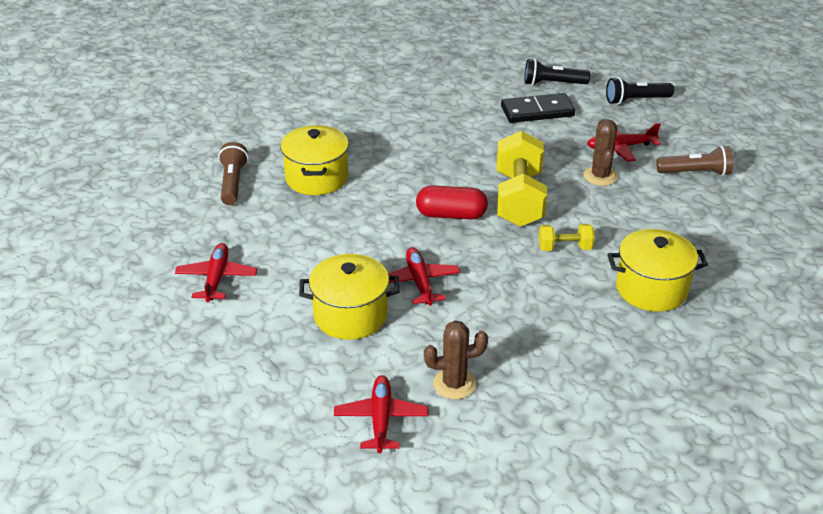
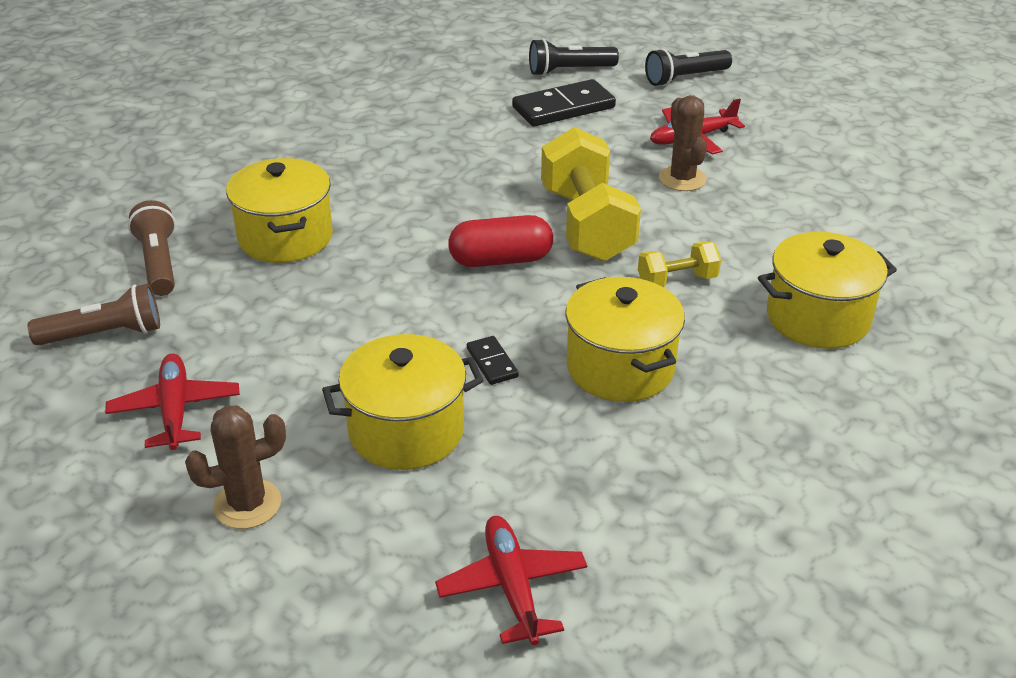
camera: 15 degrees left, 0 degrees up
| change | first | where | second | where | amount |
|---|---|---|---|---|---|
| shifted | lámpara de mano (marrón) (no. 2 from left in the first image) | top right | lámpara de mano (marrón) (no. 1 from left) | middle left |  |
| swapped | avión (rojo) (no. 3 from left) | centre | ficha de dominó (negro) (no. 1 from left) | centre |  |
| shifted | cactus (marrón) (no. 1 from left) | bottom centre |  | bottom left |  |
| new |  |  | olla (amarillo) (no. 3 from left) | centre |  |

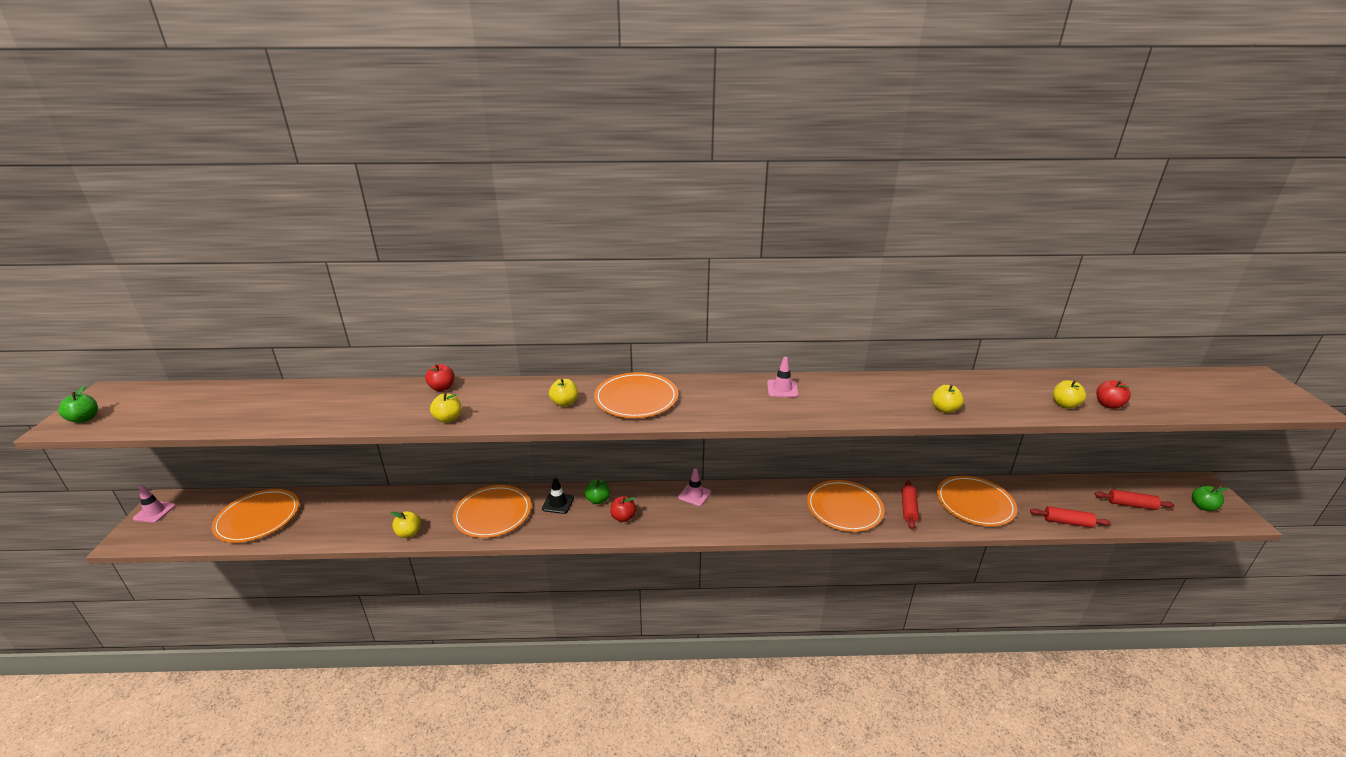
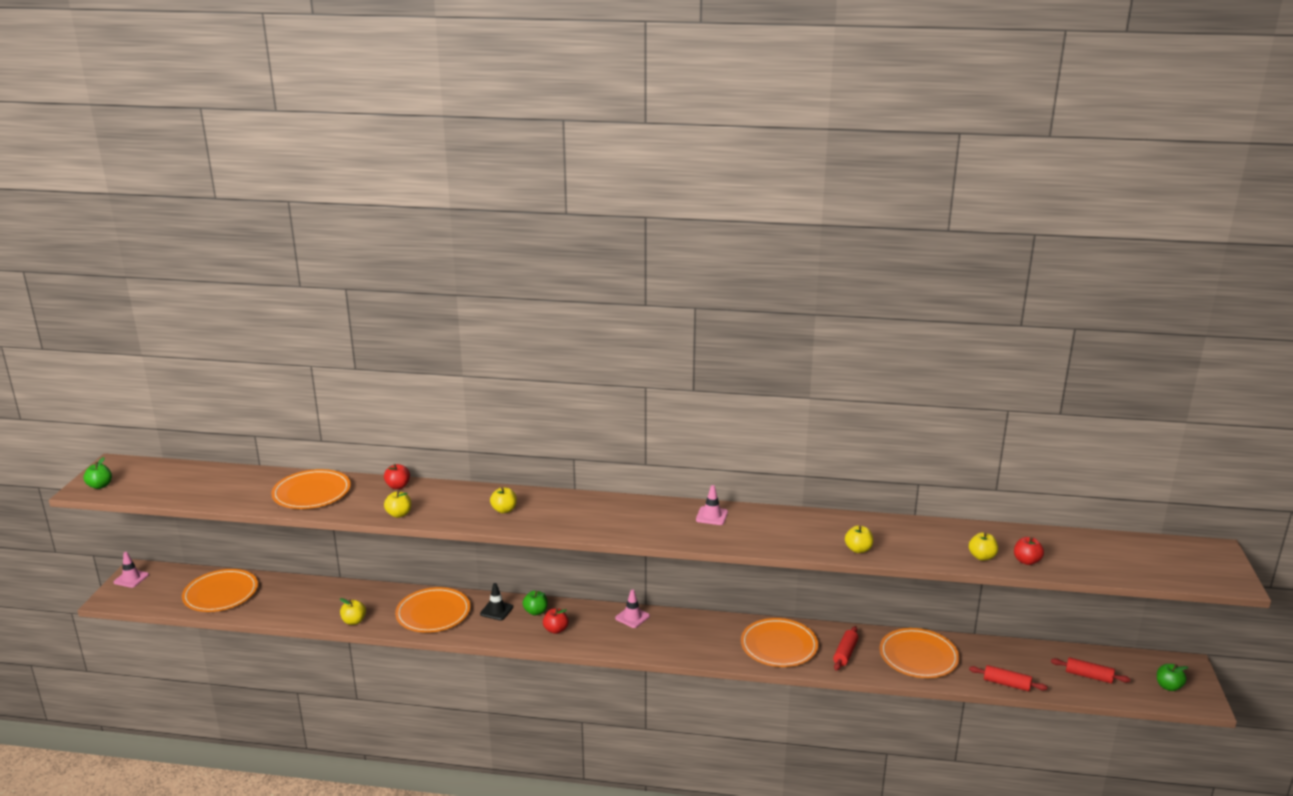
camera: 10 degrees right, 5 degrees down
| change | first | where | second | where | amount |
|---|---|---|---|---|---|
| shifted | plato (naranja) (no. 3 from left in the first image) | centre | plato (naranja) (no. 2 from left) | middle left |  |

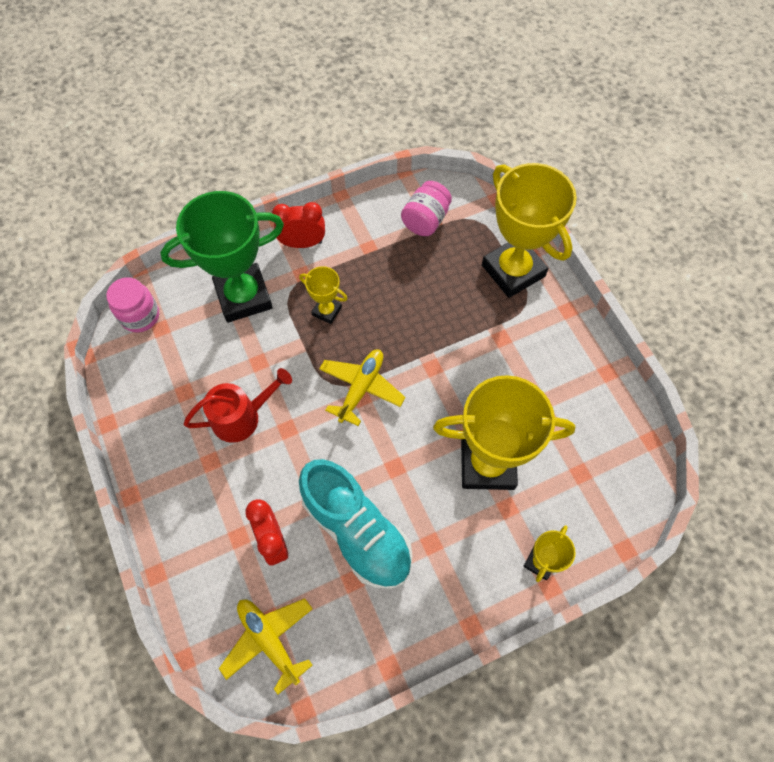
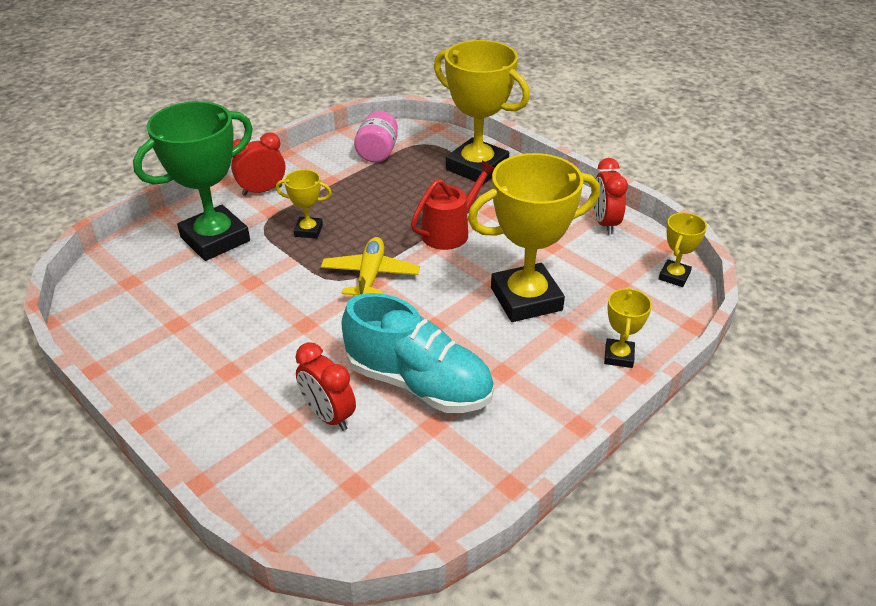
camera: 20 degrees left, 25 degrees down
| change | first | where | second | where | amount |
|---|---|---|---|---|---|
| gone | tarro (rosa) (no. 1 from left) | middle left |  |  |  |
| shifted | regadera (rojo) | middle left |  | centre |  |
| gone | avión (amarillo) (no. 1 from left) | bottom centre |  |  |  |
| new |  |  | despertador (rojo) (no. 3 from left) | top right |  |
| new |  |  | trofeo (amarillo) (no. 5 from left) | middle right |  |

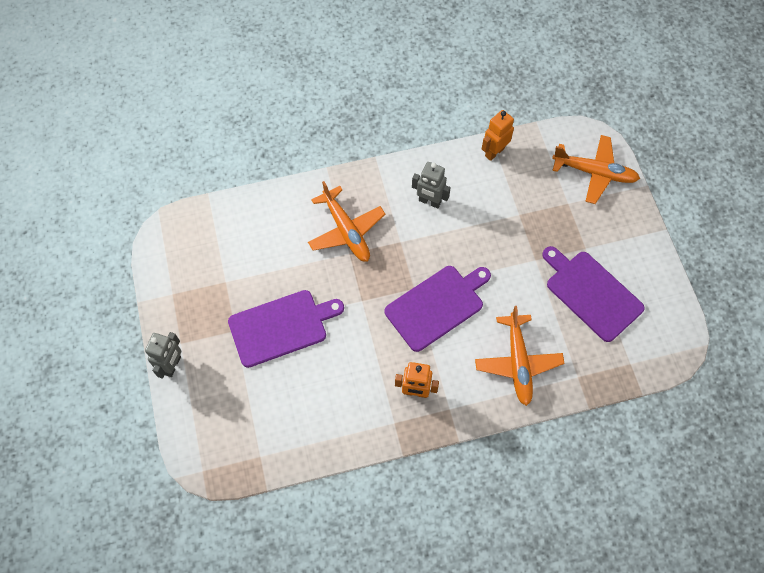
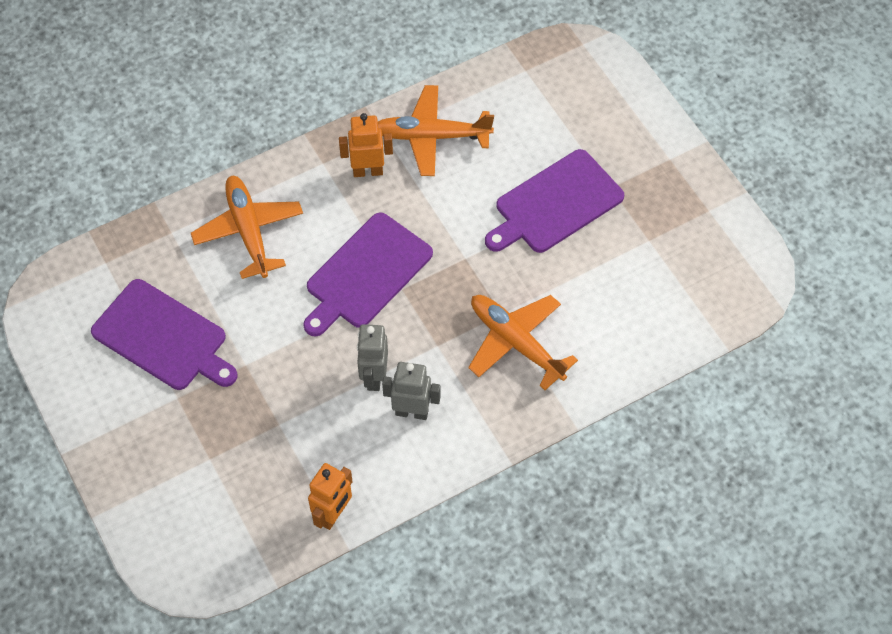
camera: 165 degrees right, 5 degrees down
| change | first | where | second | where | amount |
|---|---|---|---|---|---|
| shifted | avión (naranja) (no. 3 from left in the first image) | top right | avión (naranja) (no. 2 from left) | top centre |  |
| shifted | robot (gris) (no. 1 from left) | middle left |  | centre |  |

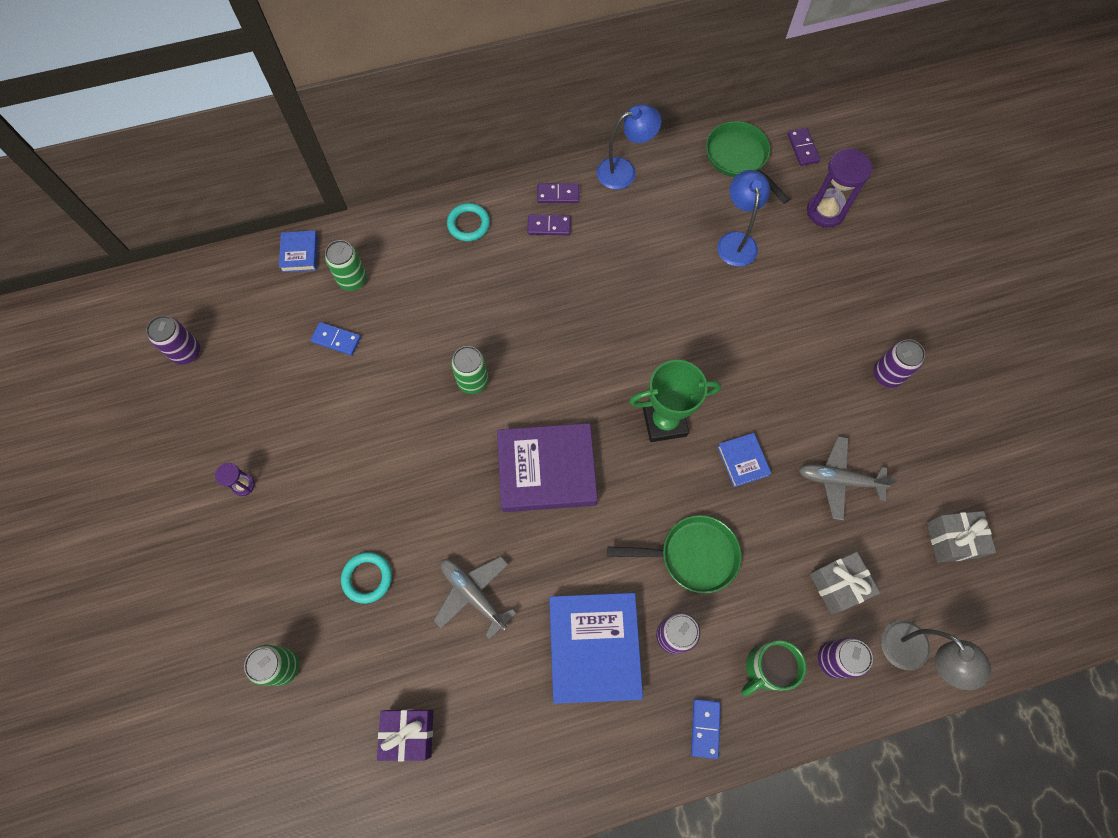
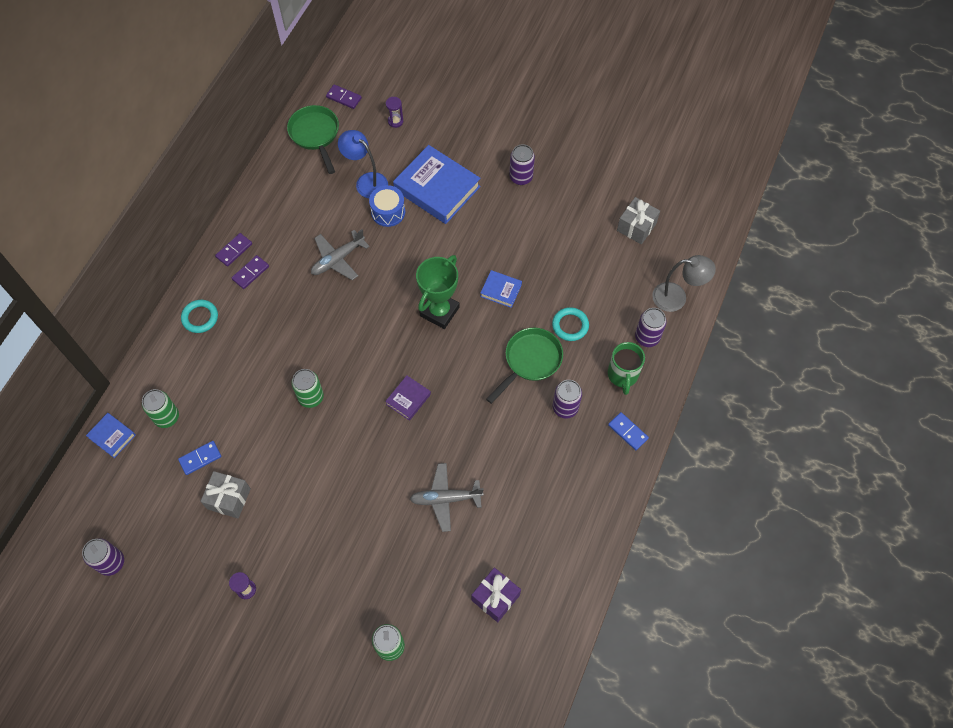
camera: 50 degrees left, 5 degrees down
| change | first | where | second | where | amount |
|---|---|---|---|---|---|
| gone | lámpara (azul) (no. 1 from left) | top centre |  |  |  |
| rotated | sartén (verde) (no. 2 from left in the first image) | top right | sartén (verde) (no. 1 from left) | top left | 60 degrees clockwise |
| scaled | reloj de arena (morado) (no. 2 from left) | top right |  | top centre | x0.52 |
| scaled | libro (morado) | centre |  | centre | x0.48 |
| shifted | avión (gris) (no. 2 from left in the first image) | middle right | avión (gris) (no. 1 from left) | centre |  |
| shifted | anillo (turquesa) (no. 1 from left in the first image) | bottom left | anillo (turquesa) (no. 2 from left) | centre |  |
| shifted | regalo (gris) (no. 1 from left) | bottom right |  | bottom left |  |
| shifted | libro (azul) (no. 2 from left) | bottom centre |  | top centre |  |
| new |  |  | tambor (azul) | top centre |  |

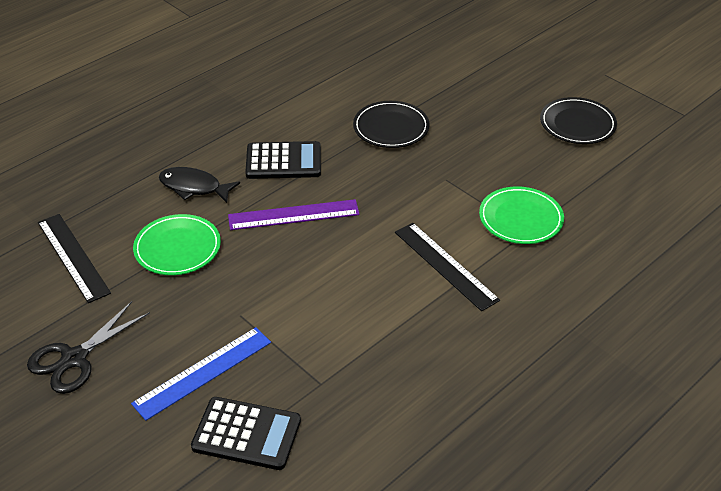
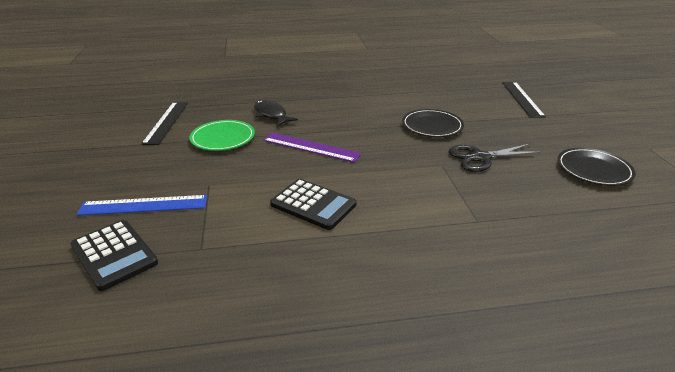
camera: 35 degrees right, 10 degrees down
| change | first | where | second | where | amount |
|---|---|---|---|---|---|
| shifted | calculadora (negro) (no. 2 from left) | top centre |  | centre |  |
| gone | plato (verde) (no. 2 from left) | middle right |  |  |  |
| shifted | regla (negro) (no. 2 from left) | centre |  | top right |  |
| shifted | tijeras (negro) | bottom left |  | middle right |  |

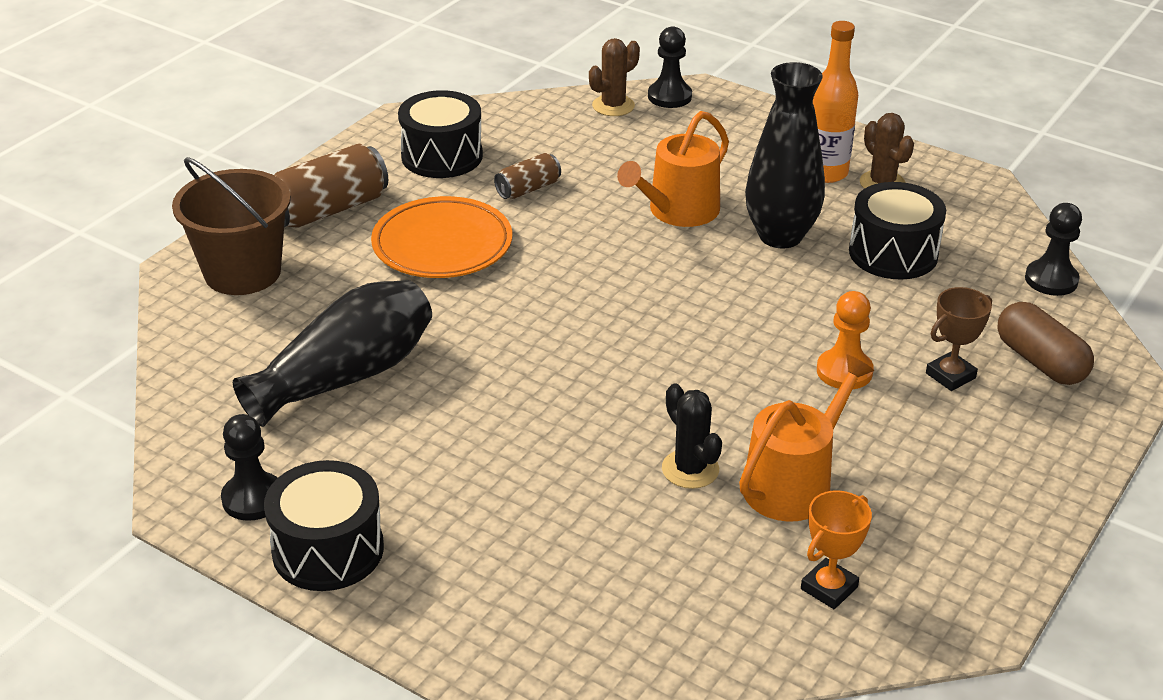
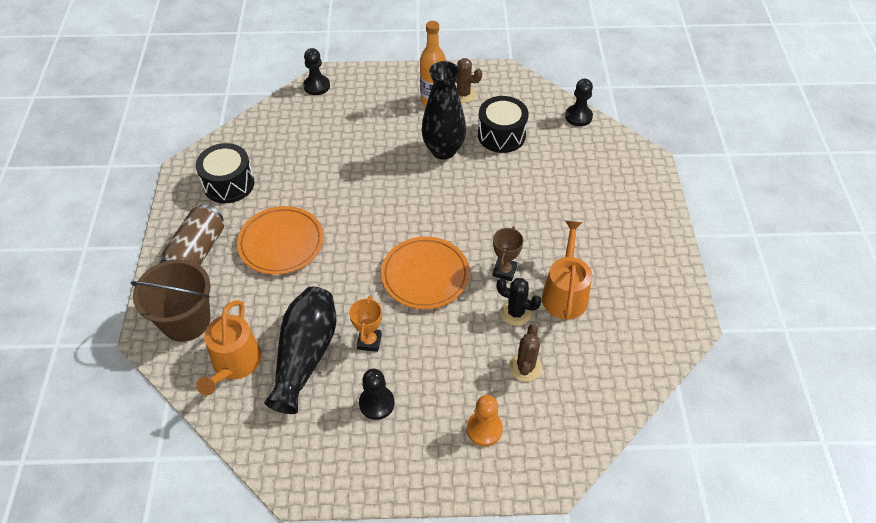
camera: 35 degrees left, 15 degrees up
| change | first | where | second | where | amount |
|---|---|---|---|---|---|
| shifted | cactus (marrón) (no. 1 from left in the first image) | top centre | cactus (marrón) (no. 2 from left) | bottom centre |  |
| shifted | regadera (naranja) (no. 1 from left) | top centre |  | middle left |  |
| gone | lata (marrón) (no. 2 from left) | top centre |  |  |  |
| shifted | trofeo (marrón) | middle right |  | centre |  |
| shifted | peón (naranja) | middle right |  | bottom centre |  |
| gone | cápsula (marrón) | middle right |  |  |  |
| shifted | peón (negro) (no. 1 from left in the first image) | bottom left | peón (negro) (no. 2 from left) | bottom centre |  |
| gone | tambor (negro) (no. 1 from left) | bottom left |  |  |  |
| shifted | trofeo (naranja) | bottom right |  | centre |  |
| new |  |  | plato (naranja) (no. 2 from left) | centre |  |

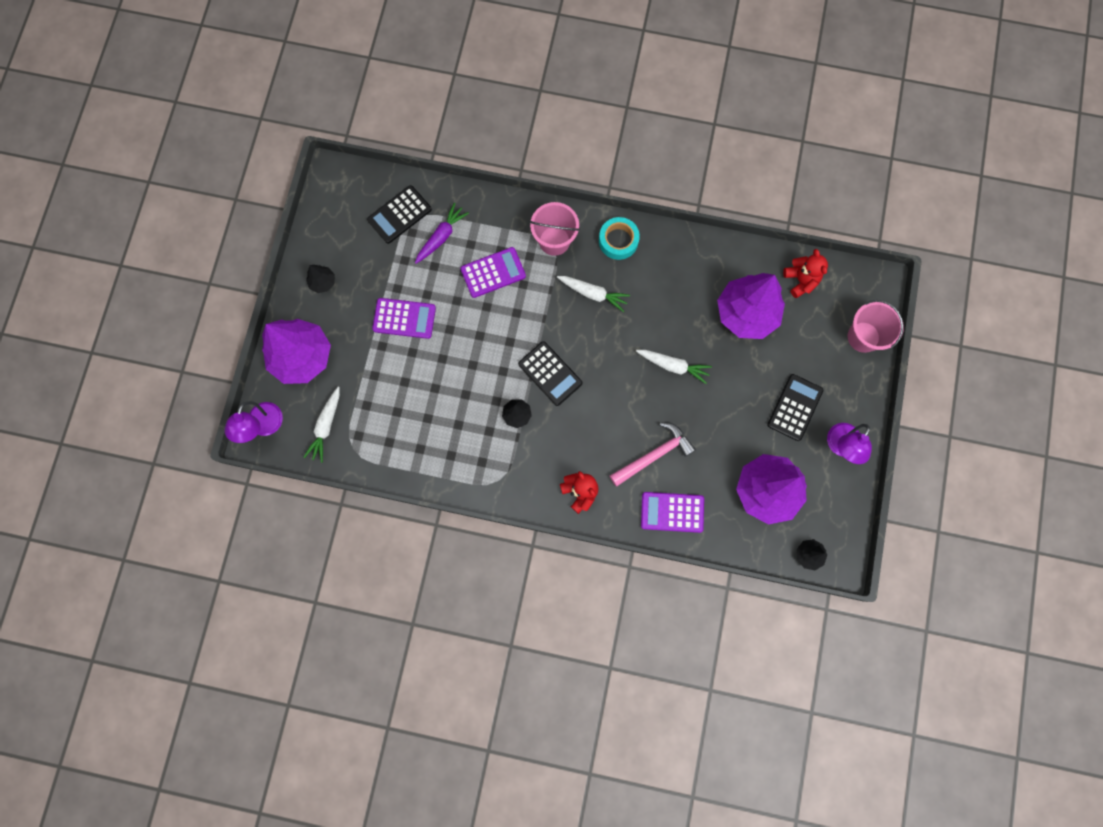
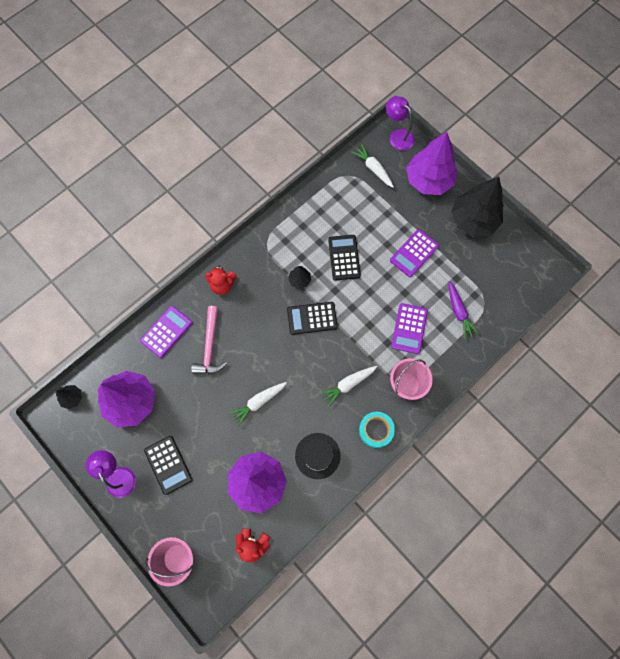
camera: 125 degrees right, 5 degrees down
| change | first | where | second | where | amount |
|---|---|---|---|---|---|
| shifted | calculadora (negro) (no. 1 from left in the first image) | top centre | calculadora (negro) (no. 3 from left) | centre |  |
| scaled | árbol (negro) (no. 1 from left in the first image) | middle left | árbol (negro) (no. 3 from left) | top right | x2.29 |
| new |  |  | sombrero (negro) | bottom centre |  |

